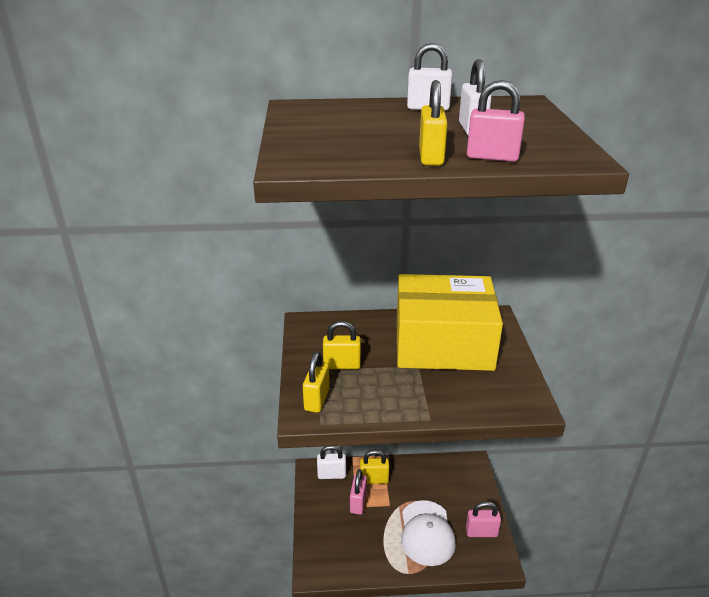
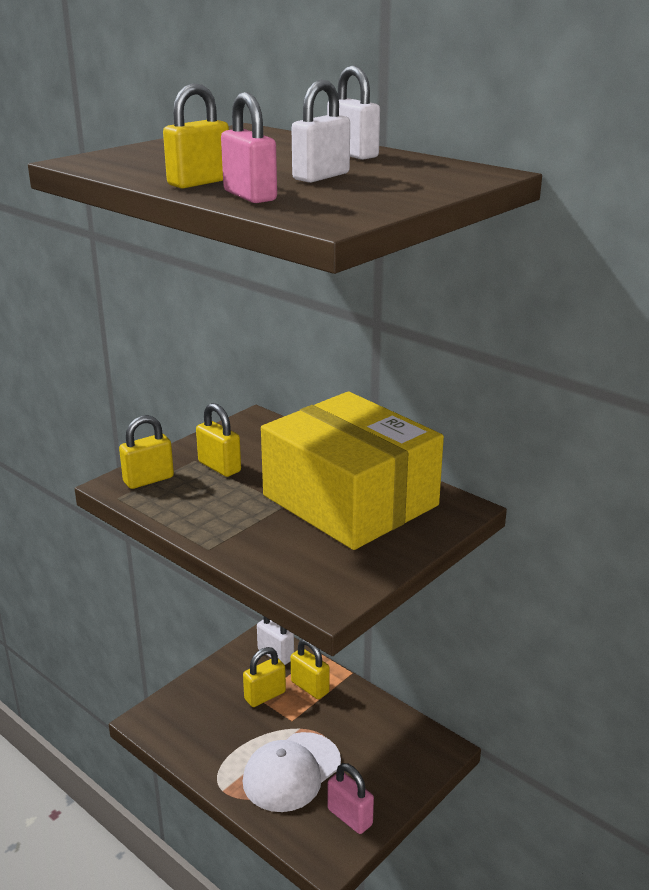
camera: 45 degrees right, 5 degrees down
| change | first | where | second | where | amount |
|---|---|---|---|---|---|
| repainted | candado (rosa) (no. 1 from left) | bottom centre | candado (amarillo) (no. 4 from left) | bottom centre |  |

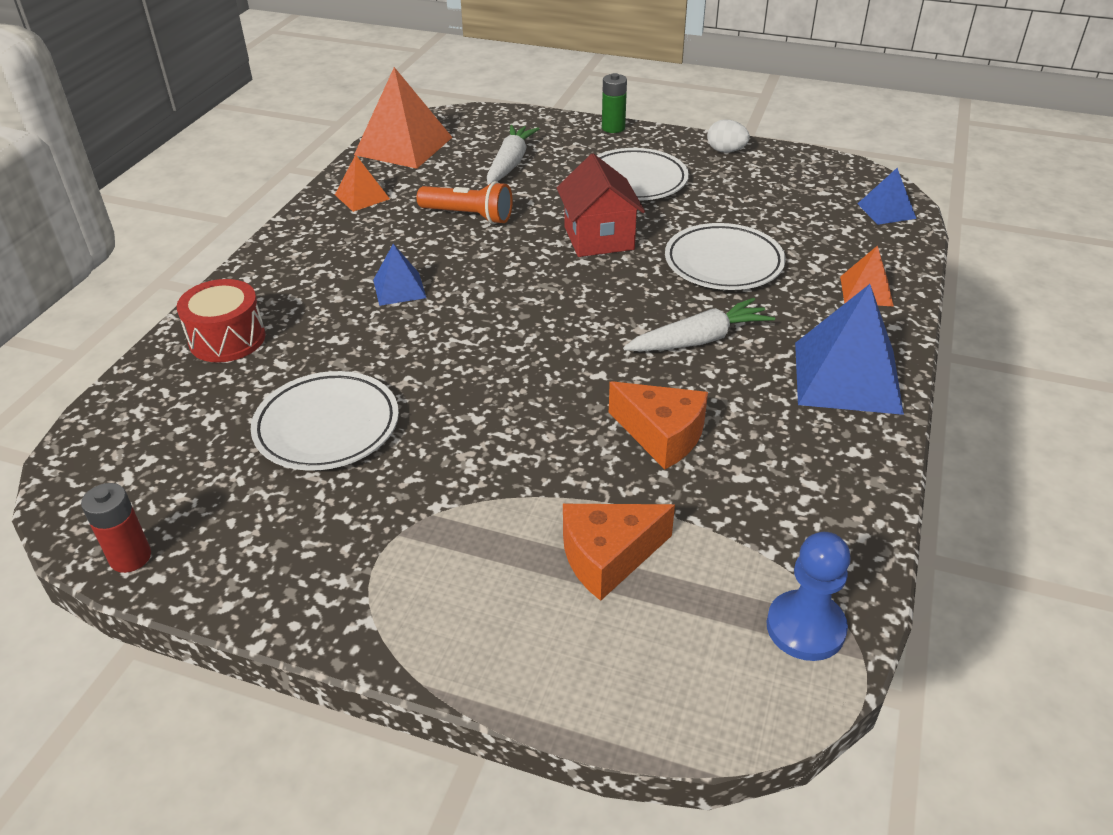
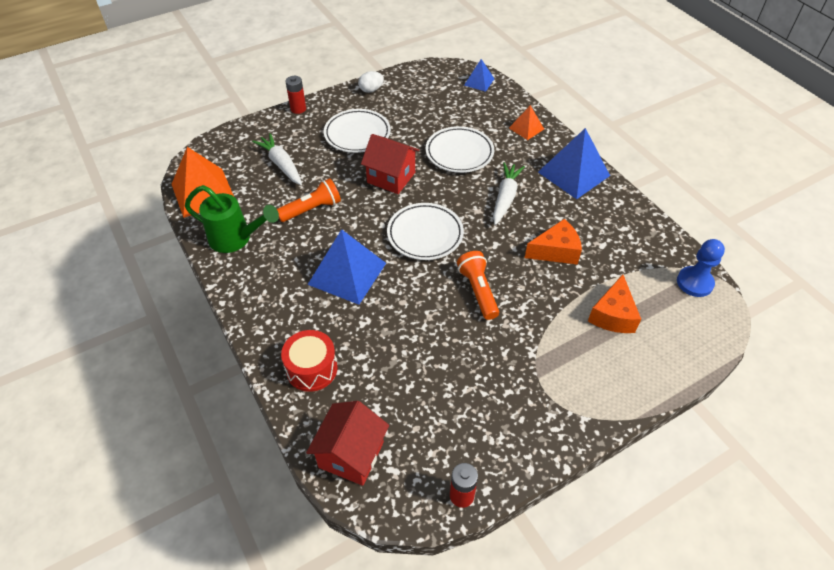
camera: 50 degrees left, 10 degrees up
| change | first | where | second | where | amount |
|---|---|---|---|---|---|
| repainted | pila (verde) | top centre | pila (rojo) (no. 1 from left) | top centre |  |
| swapped | pirámide (naranja) (no. 1 from left) | top left | regadera (verde) | middle left |  |
| scaled | pirámide (azul) (no. 1 from left) | top centre |  | centre | x1.89 |
| shifted | plato (blanco) (no. 1 from left in the first image) | middle left | plato (blanco) (no. 2 from left) | centre |  |
| new |  |  | lámpara de mano (naranja) (no. 2 from left) | centre |  |
| new |  |  | casa (rojo) (no. 1 from left) | bottom centre |  |

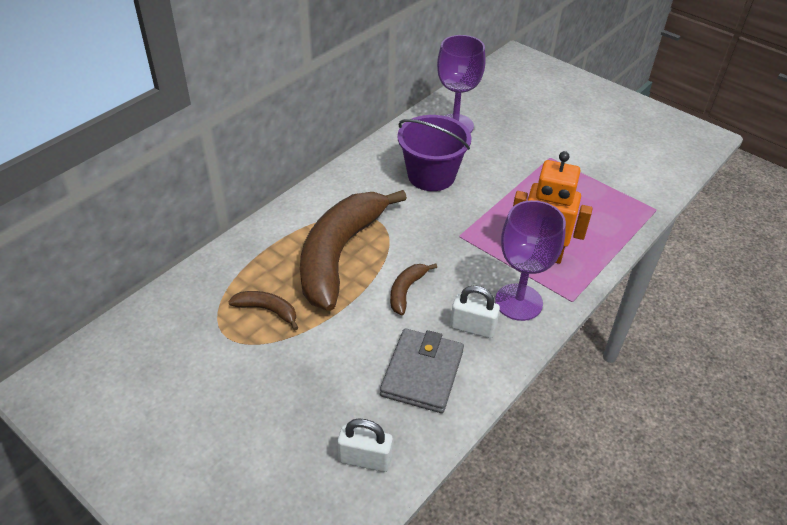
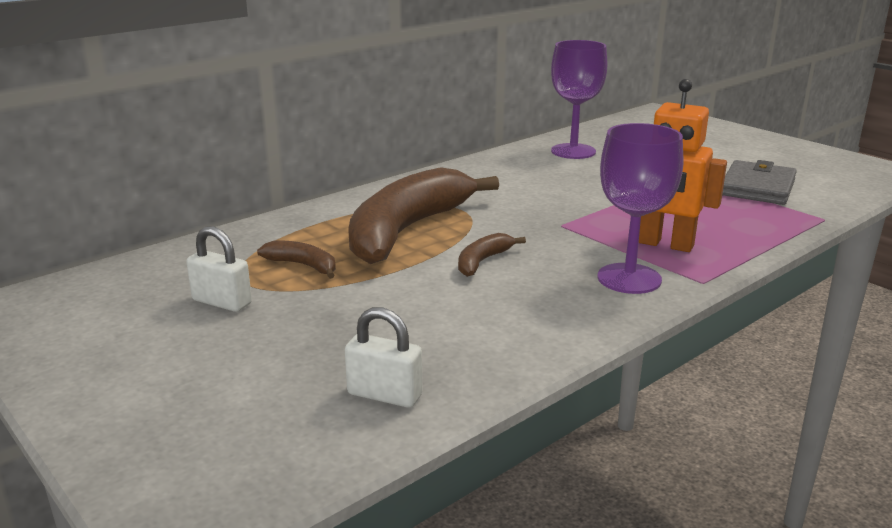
camera: 10 degrees right, 20 degrees down
| change | first | where | second | where | amount |
|---|---|---|---|---|---|
| gone | balde (morado) | top centre |  |  |  |
| shifted | candado (blanco) (no. 2 from left in the first image) | centre | candado (blanco) (no. 1 from left) | middle left |  |
| shifted | cartera (gris) | bottom centre |  | middle right |  |

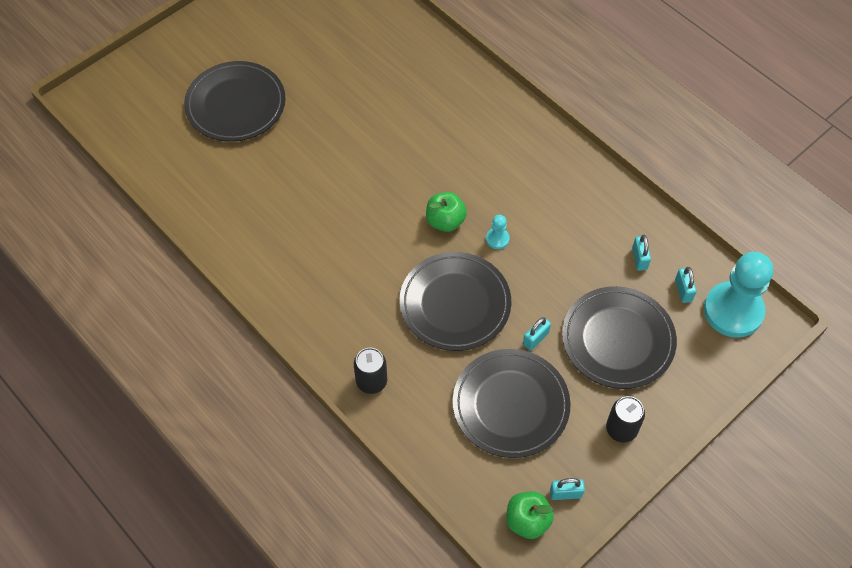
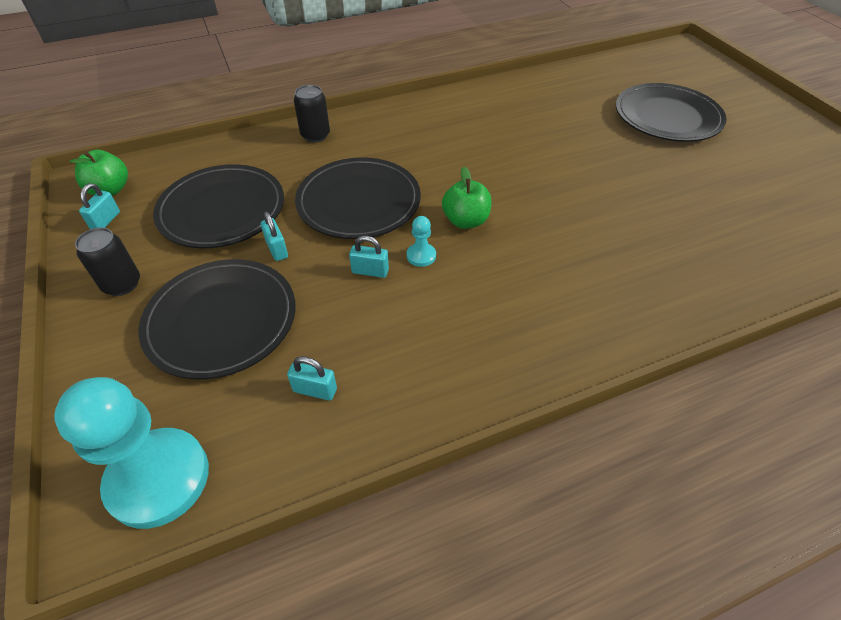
camera: 110 degrees right, 10 degrees down
| change | first | where | second | where | amount |
|---|---|---|---|---|---|
| shifted | candado (turquesa) (no. 4 from left) | middle right |  | centre |  |

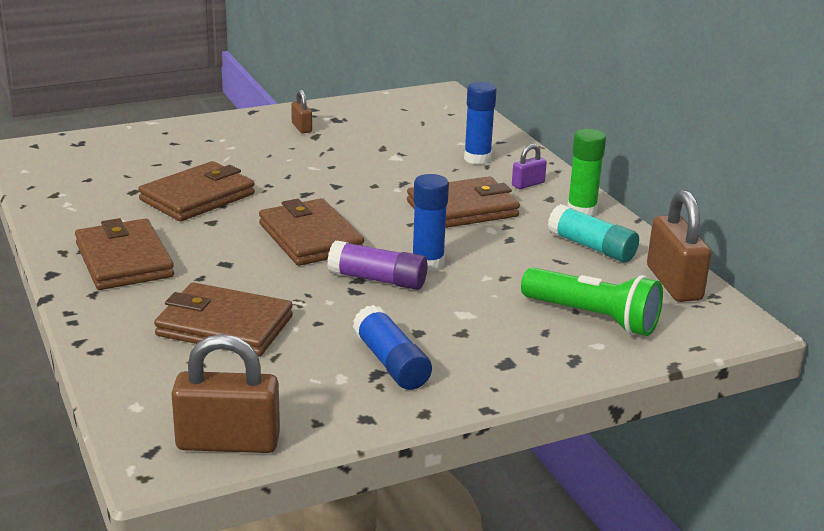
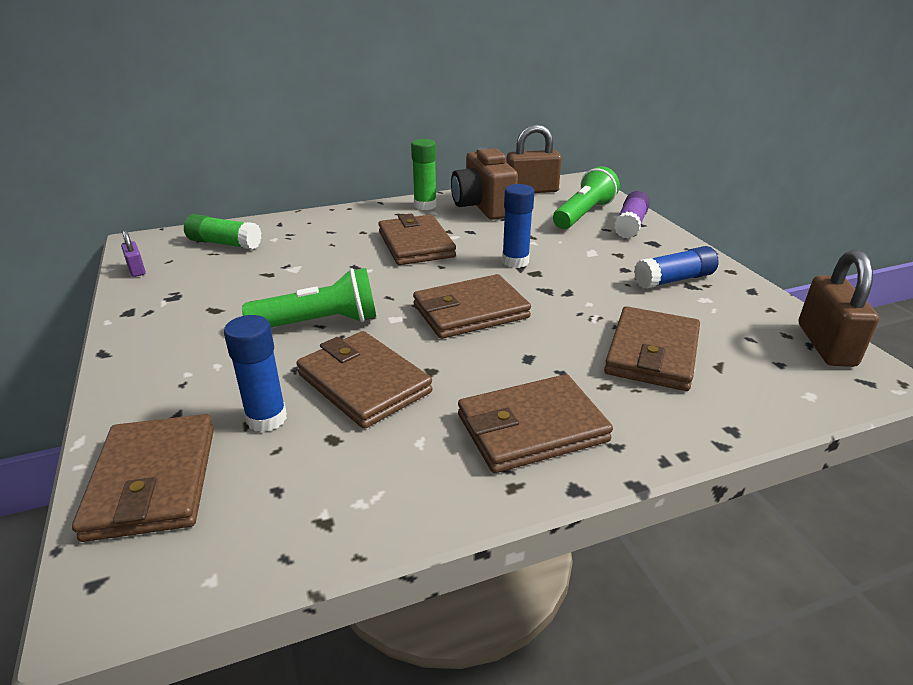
camera: 85 degrees left, 5 degrees up
| change | first | where | second | where | amount |
|---|---|---|---|---|---|
| shifted | barra de pegamento (azul) (no. 3 from left in the first image) | top centre | barra de pegamento (azul) (no. 1 from left) | middle left |  |
| gone | candado (marrón) (no. 2 from left) | top centre |  |  |  |
| shifted | candado (morado) | top centre |  | middle left |  |
| swapped | barra de pegamento (turquesa) | middle right | cámara (marrón) | top centre |  |
| shifted | barra de pegamento (morado) | centre |  | top right |  |
| new |  |  | barra de pegamento (verde) (no. 1 from left) | middle left |  |
| new |  |  | lámpara de mano (verde) (no. 1 from left) | centre |  |
| new |  |  | cartera (marrón) (no. 1 from left) | bottom left |  |

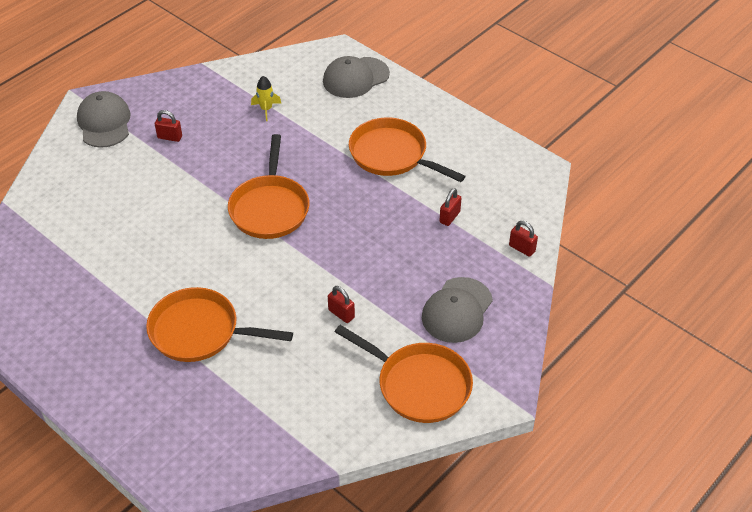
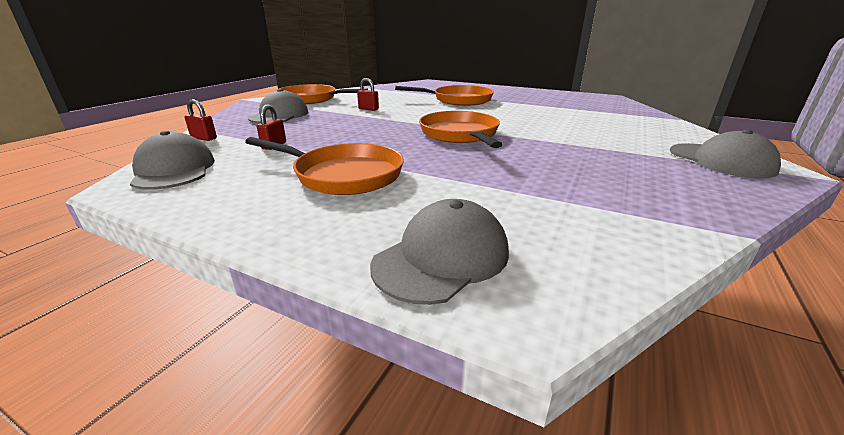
camera: 165 degrees right, 20 degrees down
| change | first | where | second | where | amount |
|---|---|---|---|---|---|
| gone | cohete (amarillo) | top centre |  |  |  |
| gone | candado (rojo) (no. 1 from left) | top left |  |  |  |
| new |  |  | gorra (gris) (no. 1 from left) | middle left |  |

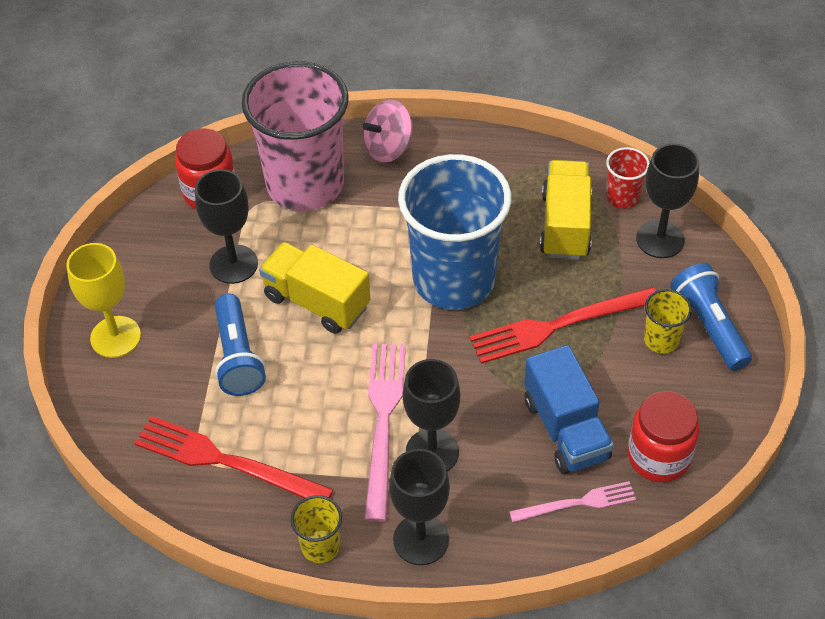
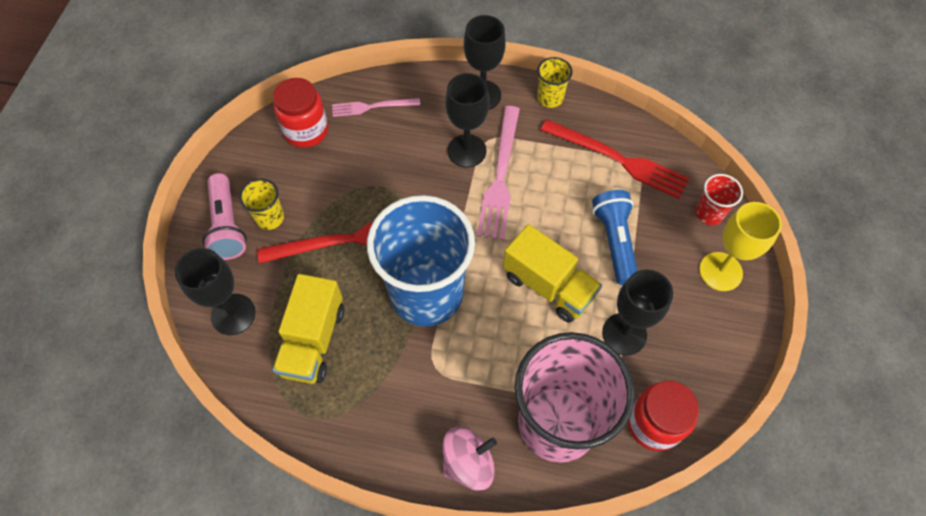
camera: 175 degrees left, 10 degrees up
| change | first | where | second | where | amount |
|---|---|---|---|---|---|
| shifted | vaso (rojo) | top right |  | middle right |  |
| repainted | lámpara de mano (azul) (no. 2 from left) | middle right | lámpara de mano (rosa) | middle left |  |
| gone | camión (azul) | middle right |  |  |  |

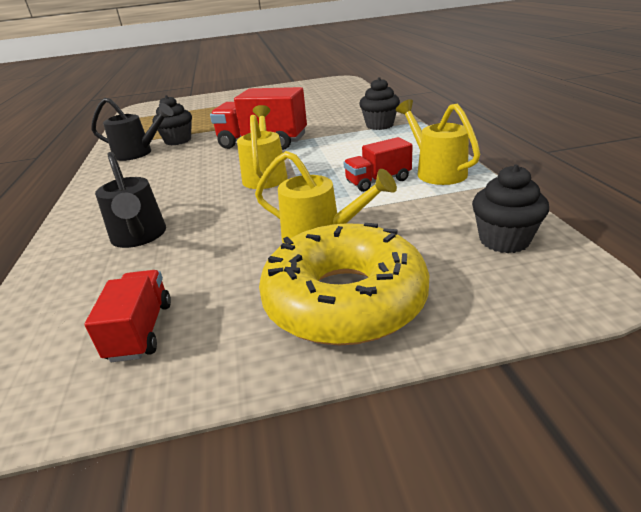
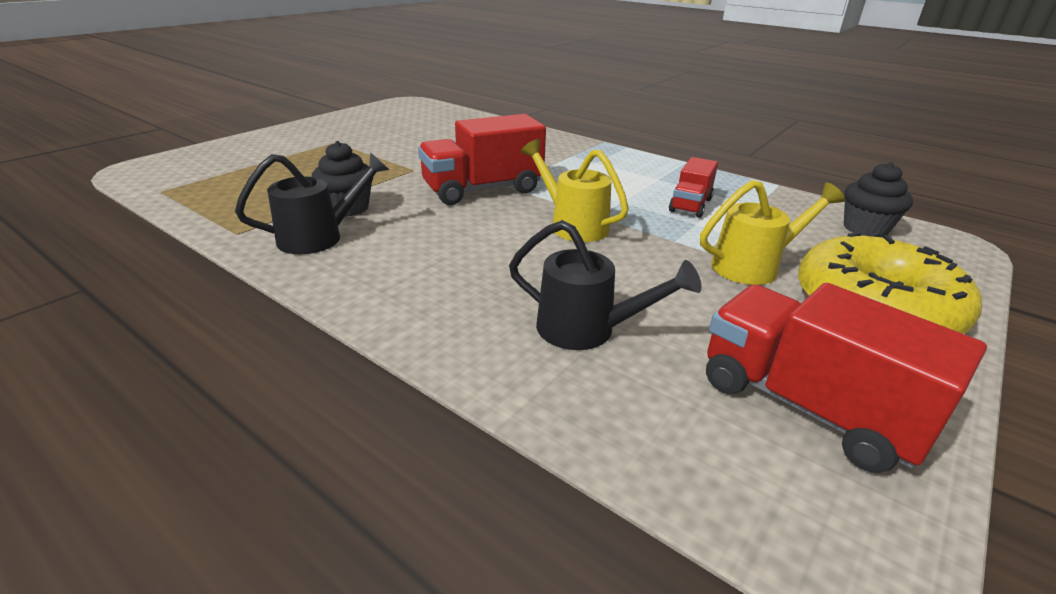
camera: 45 degrees left, 0 degrees up
| change | first | where | second | where | amount |
|---|---|---|---|---|---|
| gone | magdalena (negro) (no. 2 from left) | top centre |  |  |  |
| gone | regadera (amarillo) (no. 3 from left) | top right |  |  |  |
| scaled | camión (rojo) (no. 1 from left in the first image) | middle left | camión (rojo) (no. 3 from left) | middle right | x1.76 |

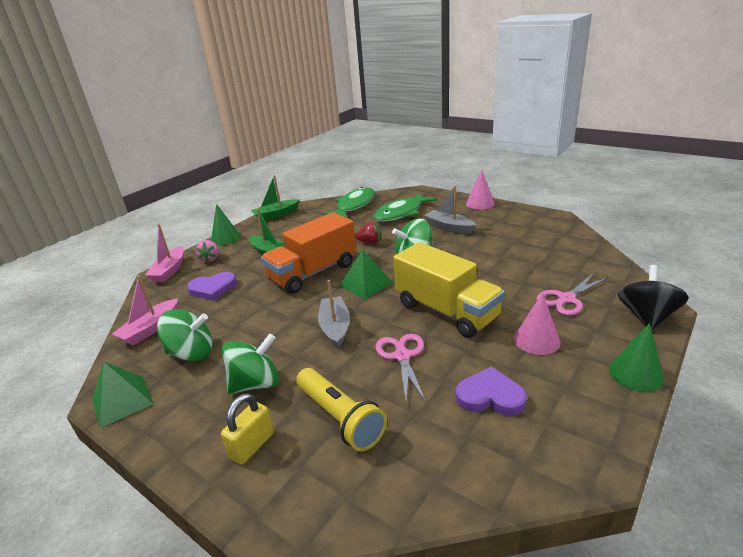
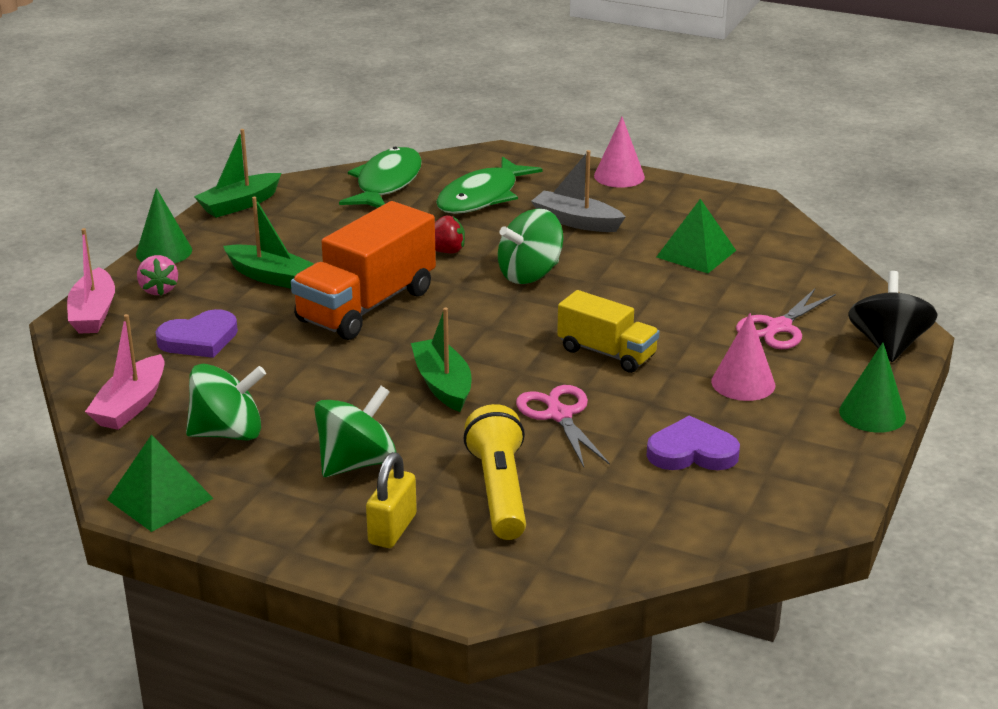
camera: 15 degrees left, 0 degrees up
| change | first | where | second | where | amount |
|---|---|---|---|---|---|
| scaled | camión (amarillo) | centre |  | centre | x0.60 |
| shifted | pirámide (verde) (no. 2 from left) | centre |  | top right |  |
| repainted | barco (gris) (no. 1 from left) | centre | barco (verde) (no. 3 from left) | centre |  |
| rotated | lámpara de mano (amarillo) | bottom centre |  | centre | 135 degrees counterclockwise |

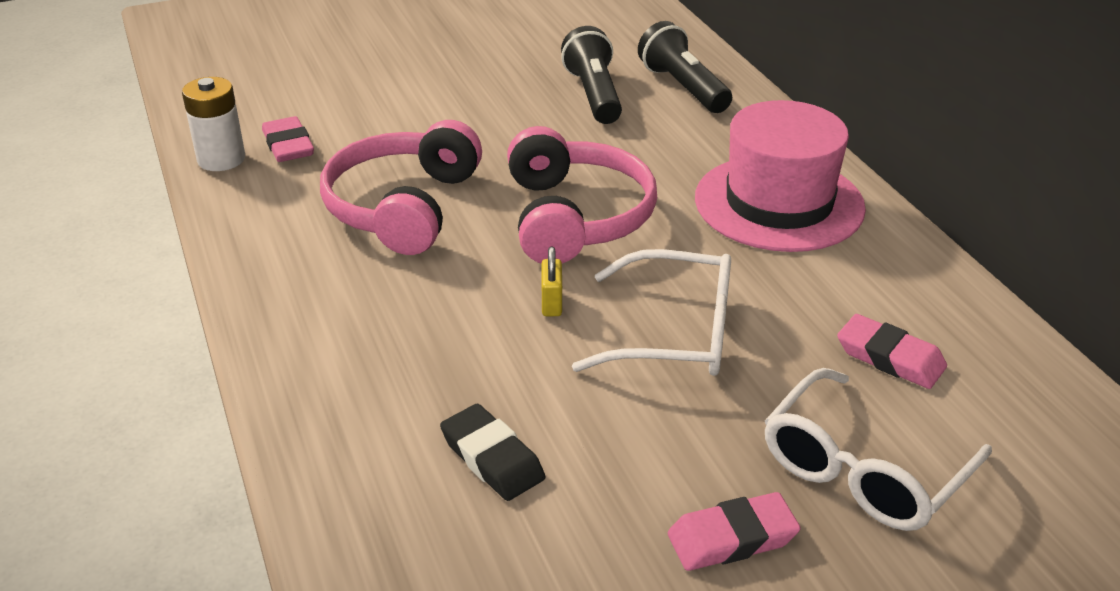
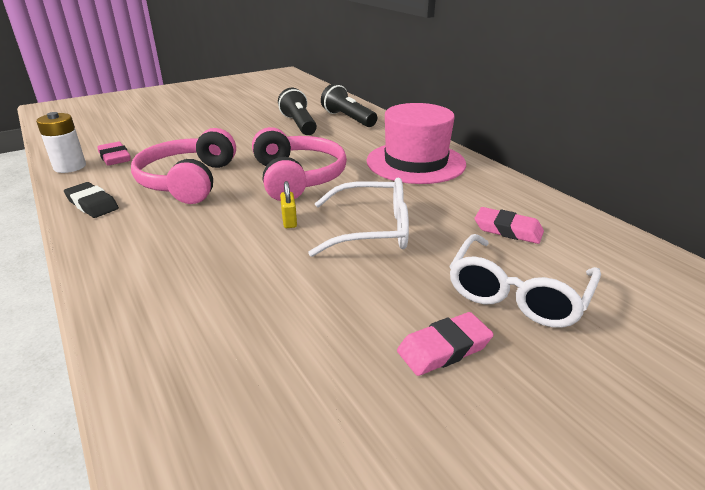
camera: 10 degrees left, 5 degrees down
| change | first | where | second | where | amount |
|---|---|---|---|---|---|
| shifted | goma de borrar (negro) | bottom centre |  | middle left |  |

